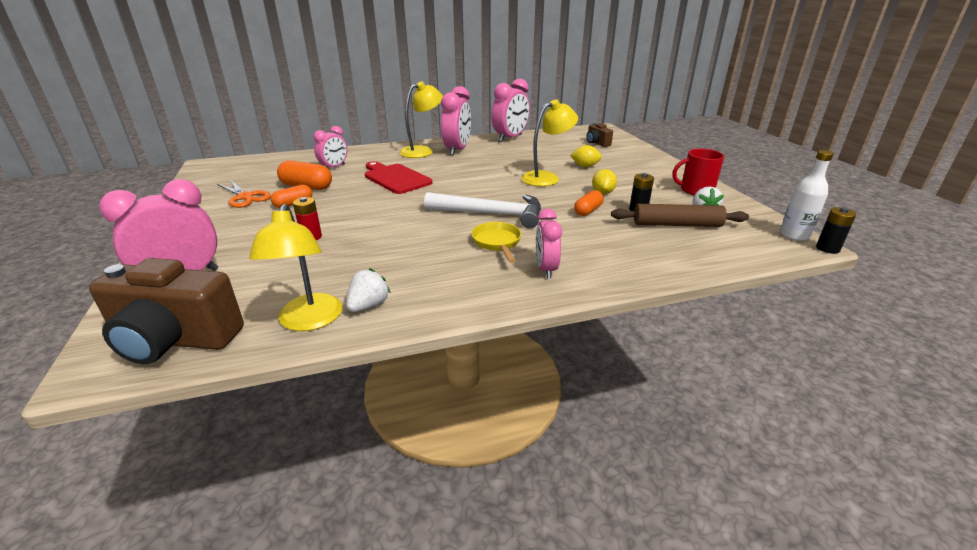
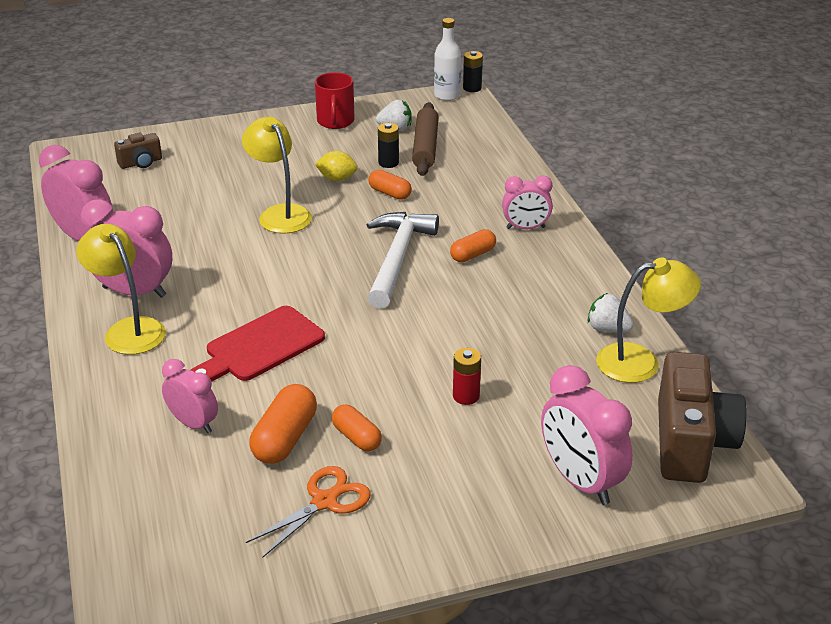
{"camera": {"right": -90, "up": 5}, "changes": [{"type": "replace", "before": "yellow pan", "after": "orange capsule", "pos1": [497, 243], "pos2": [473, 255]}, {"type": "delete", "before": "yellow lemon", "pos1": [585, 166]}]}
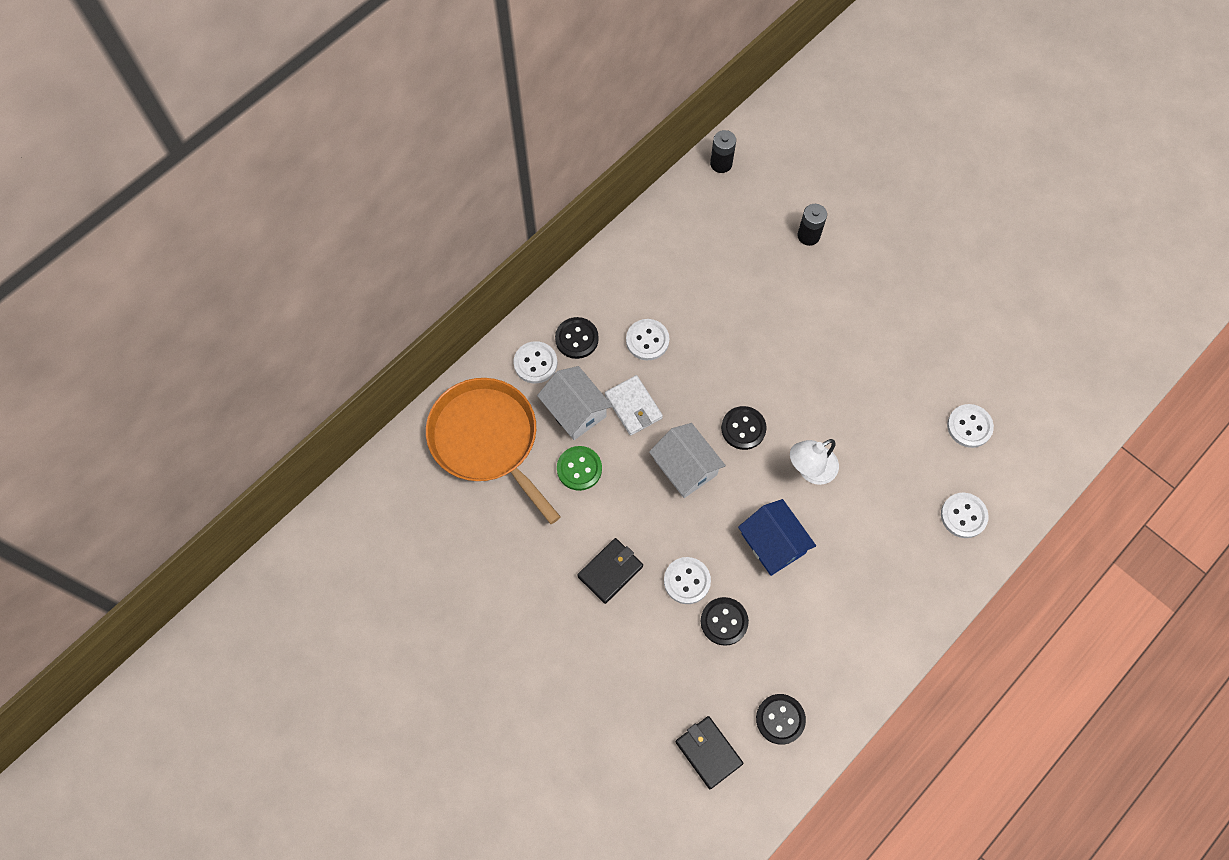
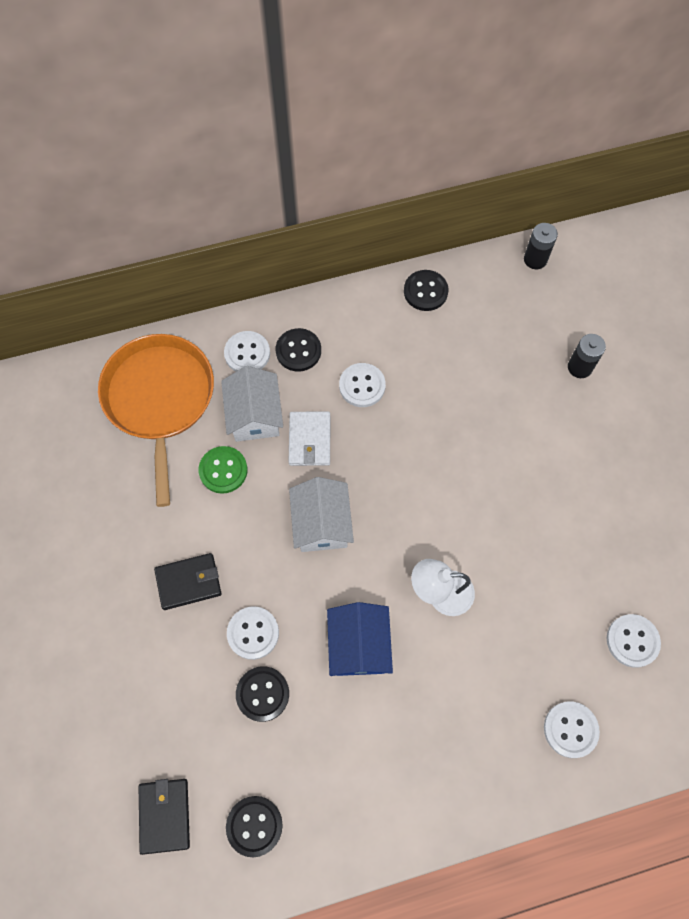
{"camera": {"right": 30, "up": 0}, "changes": [{"type": "move", "before": "black button", "pos1": [743, 428], "pos2": [425, 291]}]}
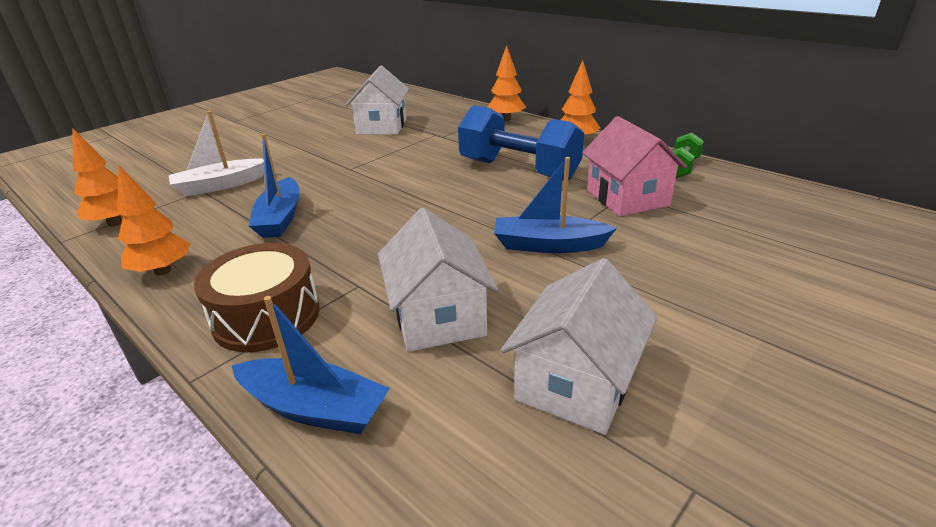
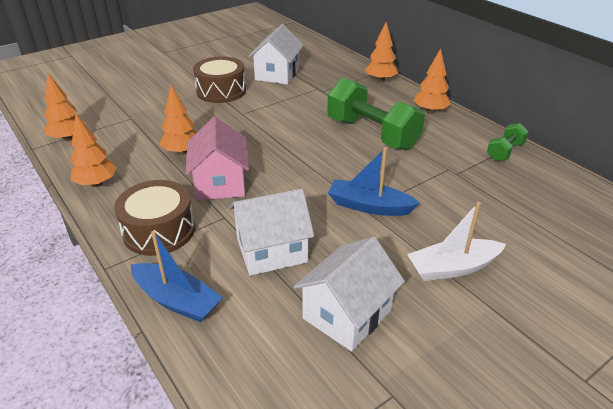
{"camera": {"right": 10, "up": 5}, "changes": [{"type": "replace", "before": "blue boat", "after": "orange tree", "pos1": [280, 218], "pos2": [182, 152]}, {"type": "move", "before": "pink house", "pos1": [627, 198], "pos2": [220, 183]}, {"type": "insert", "after": "brown drum", "pos2": [221, 91]}, {"type": "rotate", "before": "white house", "pos1": [438, 317], "pos2": [272, 250], "turn": 75}, {"type": "recolor", "before": "blue dumbbell", "after": "green dumbbell", "pos1": [518, 170], "pos2": [372, 134]}, {"type": "move", "before": "white boat", "pos1": [220, 185], "pos2": [452, 268]}]}
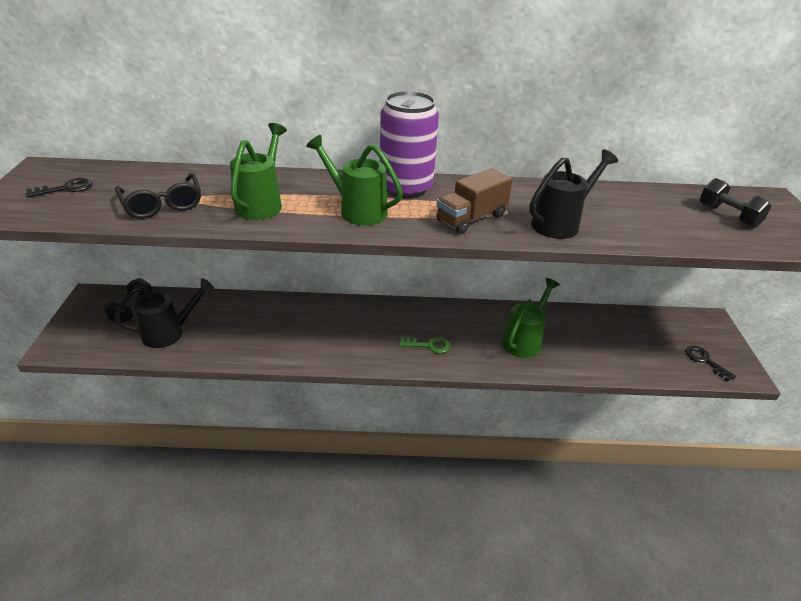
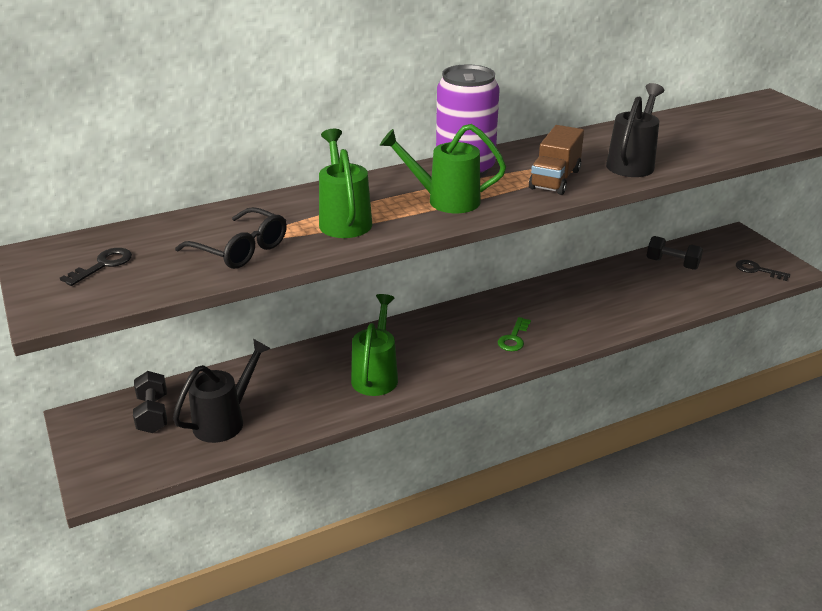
{"camera": {"right": -25, "up": -5}, "changes": [{"type": "move", "before": "green watering can", "pos1": [524, 340], "pos2": [376, 375]}, {"type": "rotate", "before": "green key", "pos1": [428, 345], "pos2": [514, 338], "turn": 135}, {"type": "move", "before": "black dumbbell", "pos1": [728, 216], "pos2": [672, 264]}]}
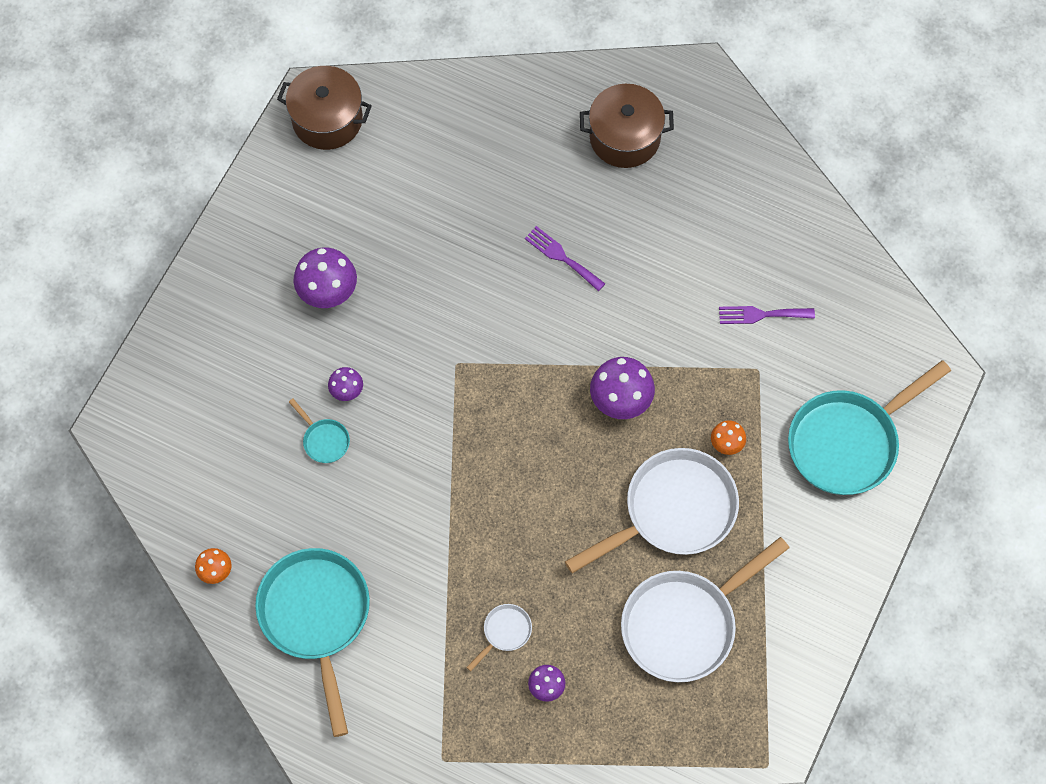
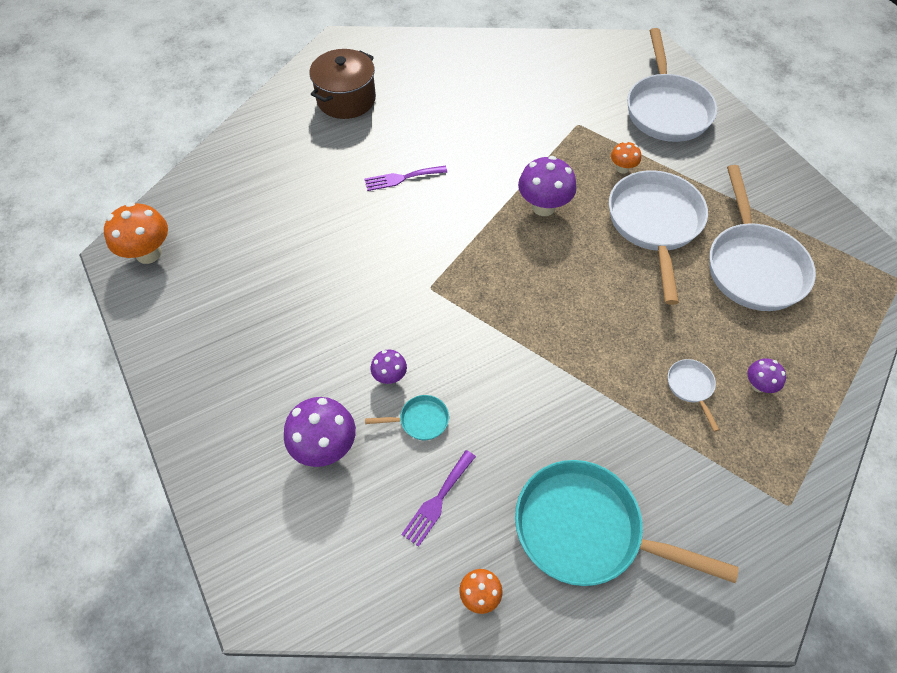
{"camera": {"right": -55, "up": -10}, "changes": [{"type": "replace", "before": "brown pot", "after": "orange mushroom", "pos1": [327, 119], "pos2": [148, 253]}, {"type": "move", "before": "purple mushroom", "pos1": [328, 293], "pos2": [325, 447]}, {"type": "move", "before": "purple fork", "pos1": [761, 314], "pos2": [438, 500]}, {"type": "recolor", "before": "turquoise pan", "after": "white pan", "pos1": [848, 442], "pos2": [666, 110]}]}
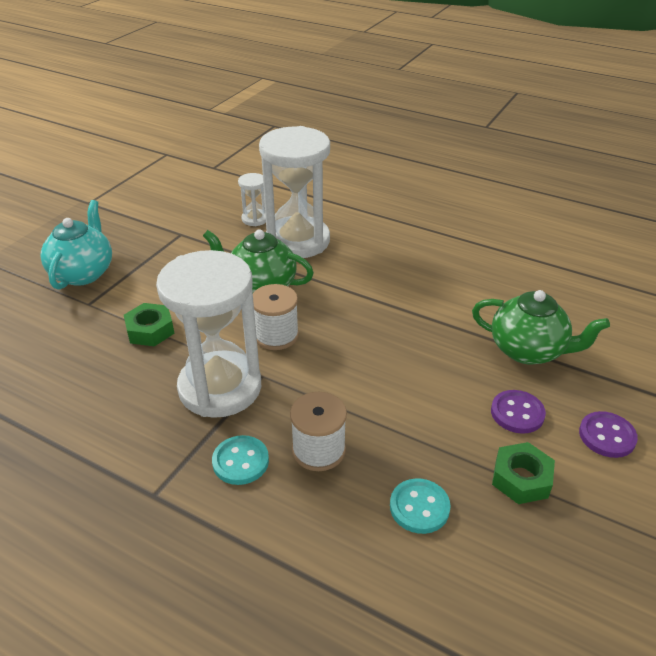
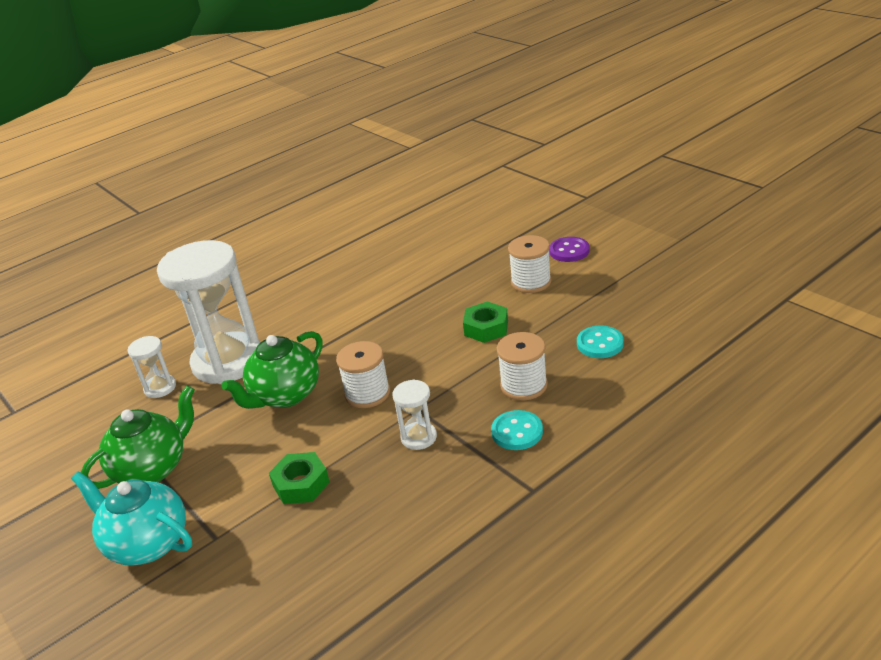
{"camera": {"right": -65, "up": -5}, "changes": [{"type": "move", "before": "green teapot", "pos1": [528, 350], "pos2": [152, 468]}, {"type": "resize", "before": "white hourglass", "pos1": [220, 387], "pos2": [419, 437], "scale": 0.43}, {"type": "move", "before": "green nut", "pos1": [521, 479], "pos2": [486, 328]}, {"type": "replace", "before": "purple button", "after": "white spool", "pos1": [517, 413], "pos2": [531, 282]}]}
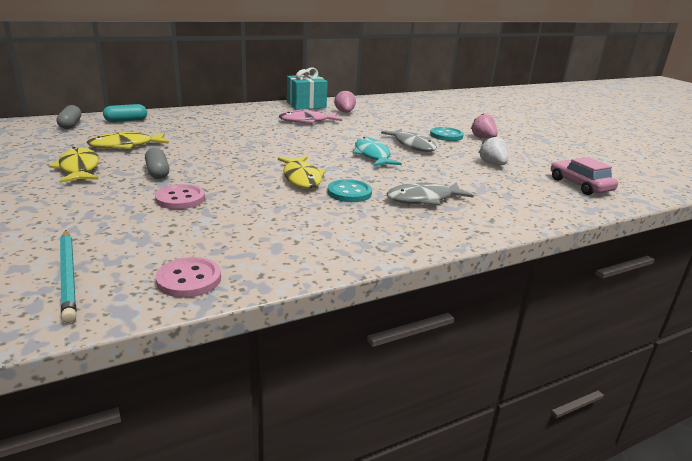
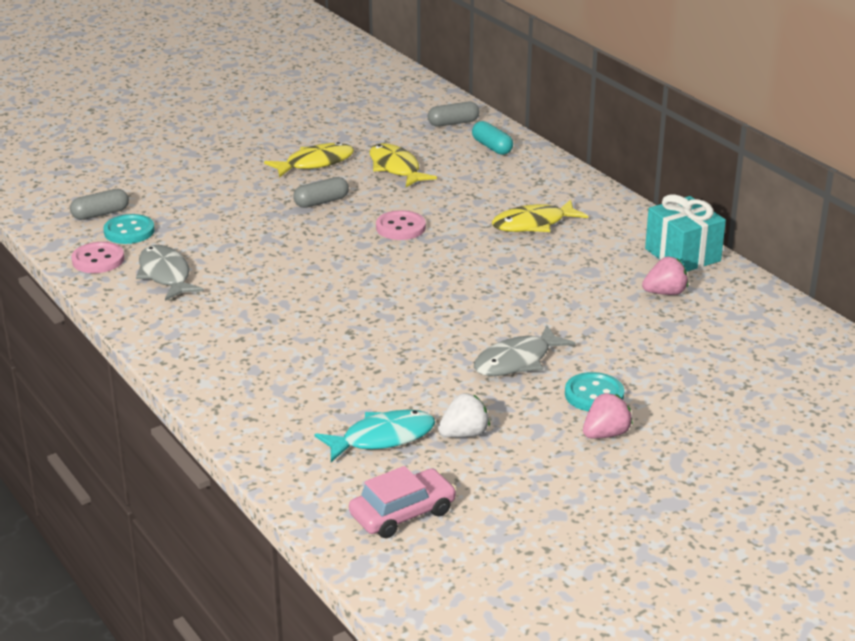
{"camera": {"right": 85, "up": 5}, "changes": [{"type": "replace", "before": "turquoise pencil", "after": "grey capsule", "pos1": [68, 276], "pos2": [100, 214]}, {"type": "move", "before": "turquoise button", "pos1": [349, 193], "pos2": [129, 231]}, {"type": "move", "before": "grey fish", "pos1": [423, 199], "pos2": [165, 275]}, {"type": "move", "before": "turquoise fish", "pos1": [372, 155], "pos2": [382, 438]}, {"type": "move", "before": "pink button", "pos1": [180, 199], "pos2": [400, 227]}, {"type": "move", "before": "yellow fish", "pos1": [302, 178], "pos2": [533, 224]}, {"type": "delete", "before": "pink fish", "pos1": [307, 121]}]}
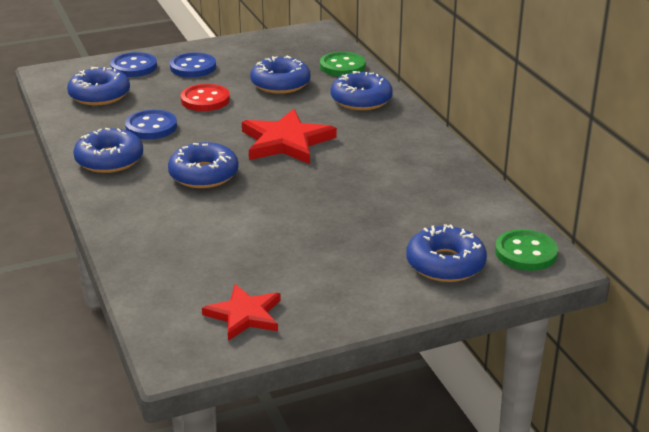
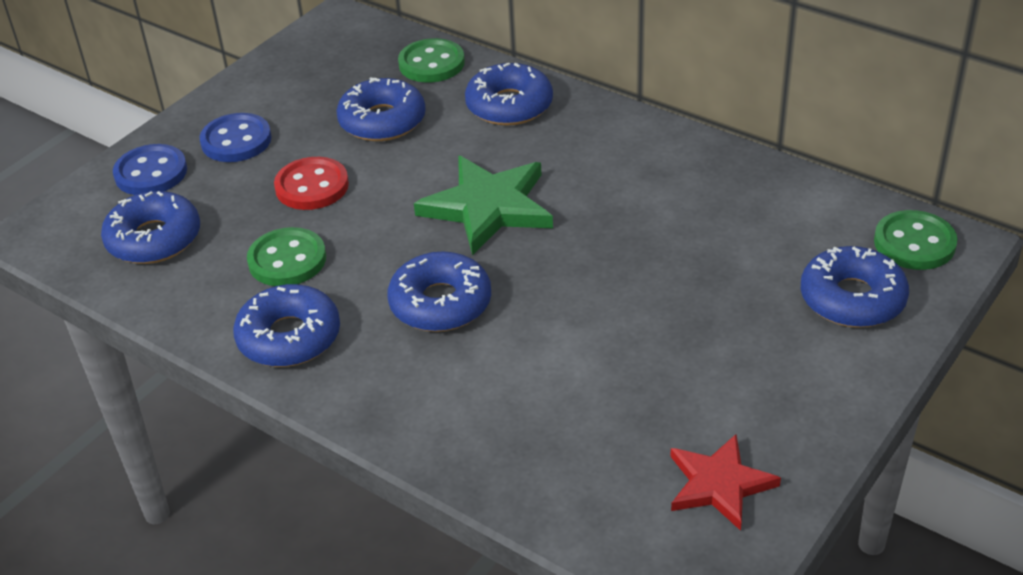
{"camera": {"right": -30, "up": 10}, "changes": [{"type": "recolor", "before": "blue button", "after": "green button", "pos1": [151, 127], "pos2": [287, 260]}, {"type": "recolor", "before": "red star", "after": "green star", "pos1": [286, 142], "pos2": [488, 207]}]}
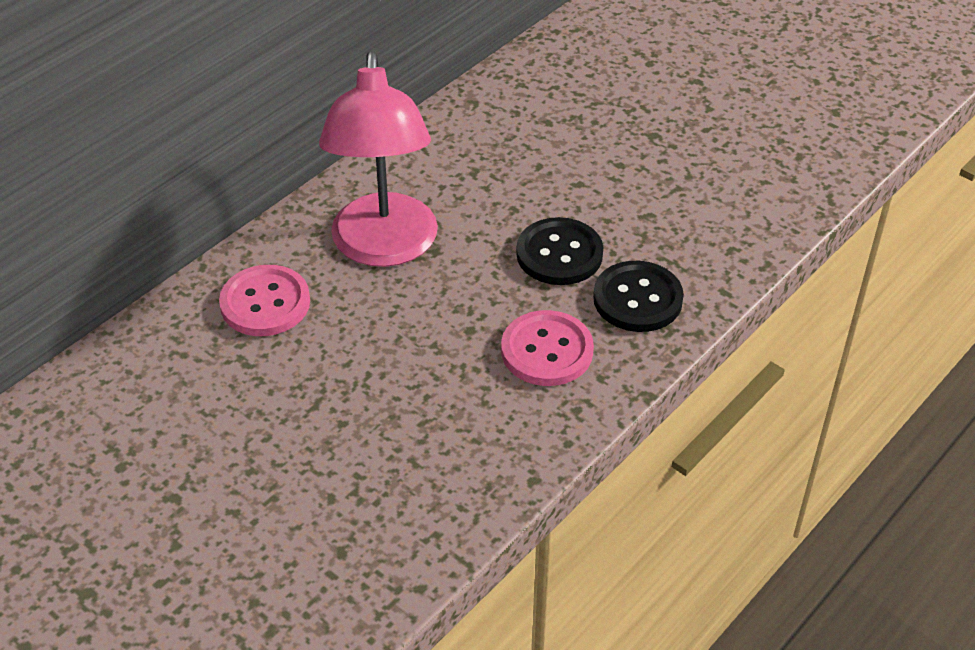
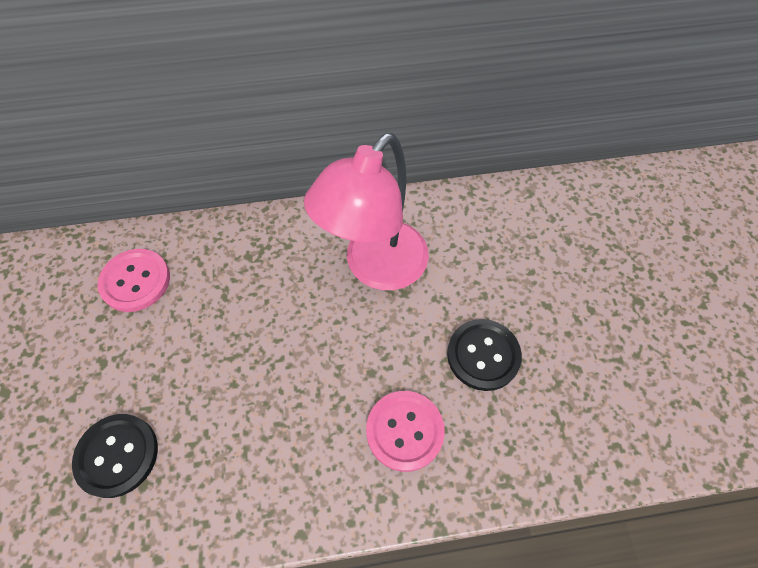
{"camera": {"right": 40, "up": 15}, "changes": [{"type": "move", "before": "black button", "pos1": [637, 299], "pos2": [117, 455]}, {"type": "move", "before": "pink button", "pos1": [265, 303], "pos2": [135, 281]}]}
